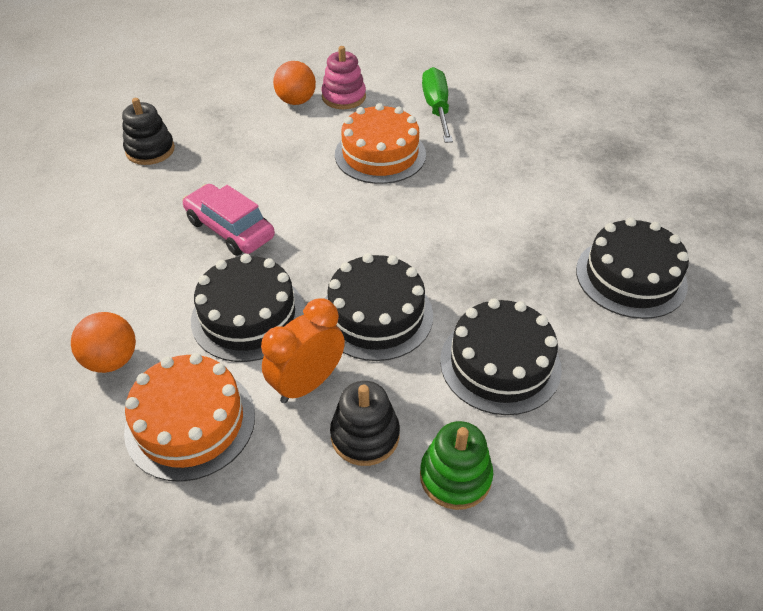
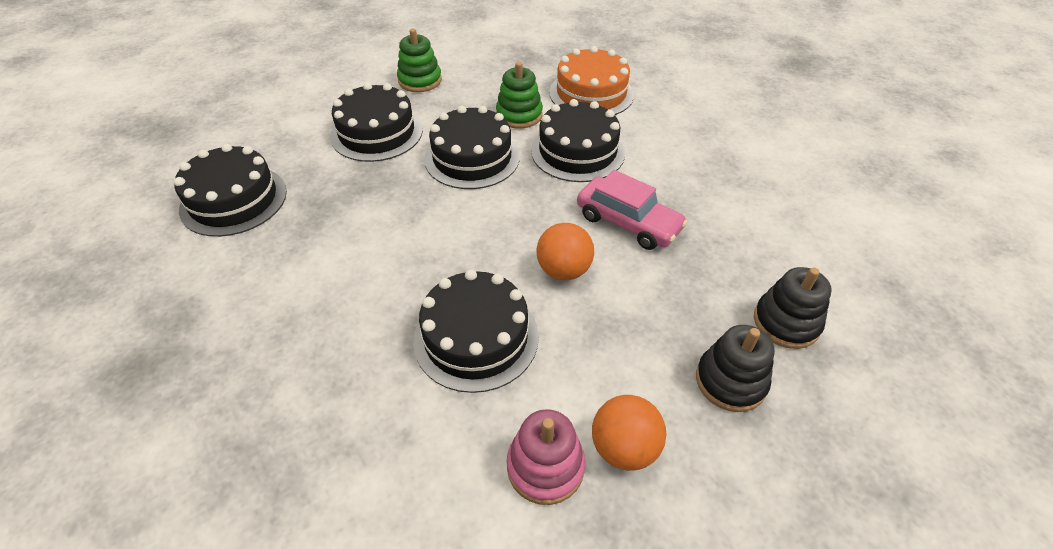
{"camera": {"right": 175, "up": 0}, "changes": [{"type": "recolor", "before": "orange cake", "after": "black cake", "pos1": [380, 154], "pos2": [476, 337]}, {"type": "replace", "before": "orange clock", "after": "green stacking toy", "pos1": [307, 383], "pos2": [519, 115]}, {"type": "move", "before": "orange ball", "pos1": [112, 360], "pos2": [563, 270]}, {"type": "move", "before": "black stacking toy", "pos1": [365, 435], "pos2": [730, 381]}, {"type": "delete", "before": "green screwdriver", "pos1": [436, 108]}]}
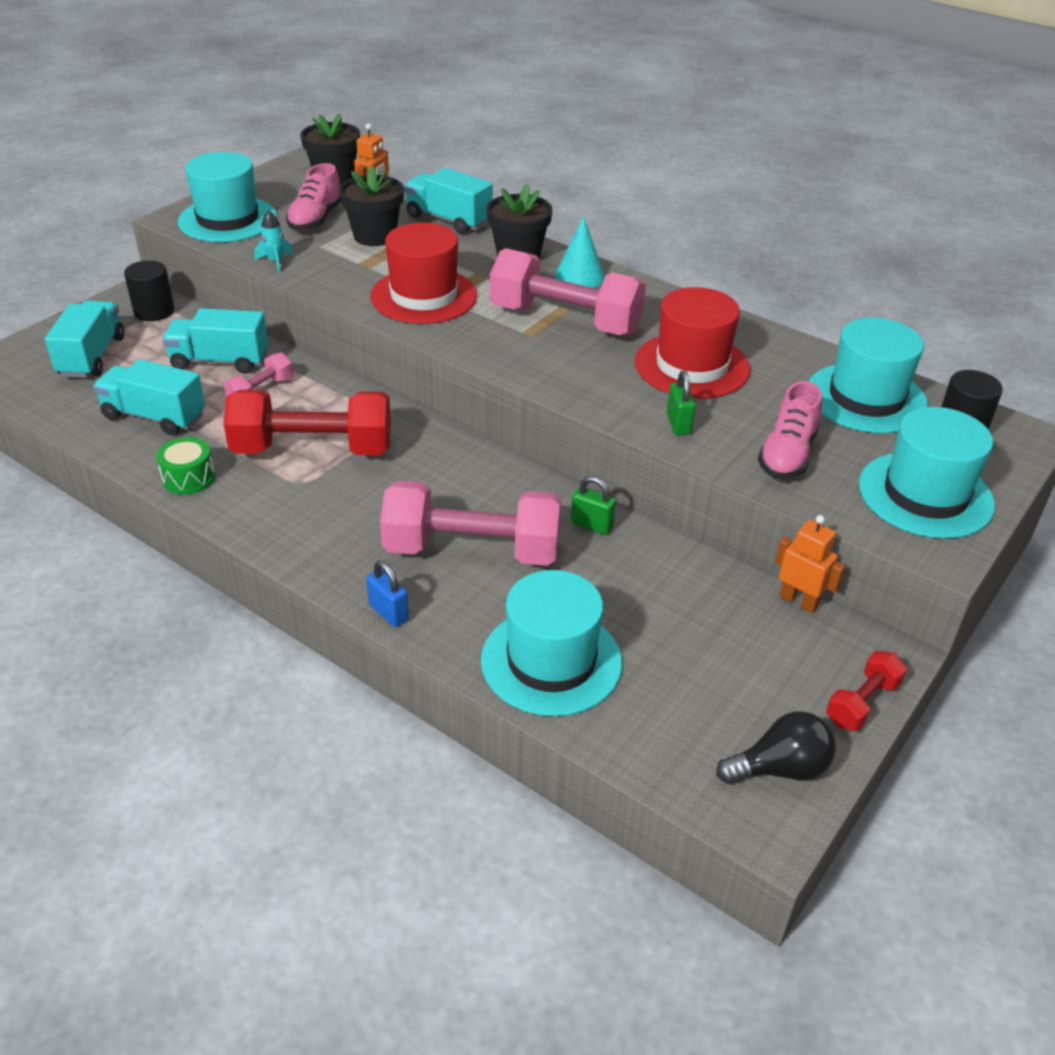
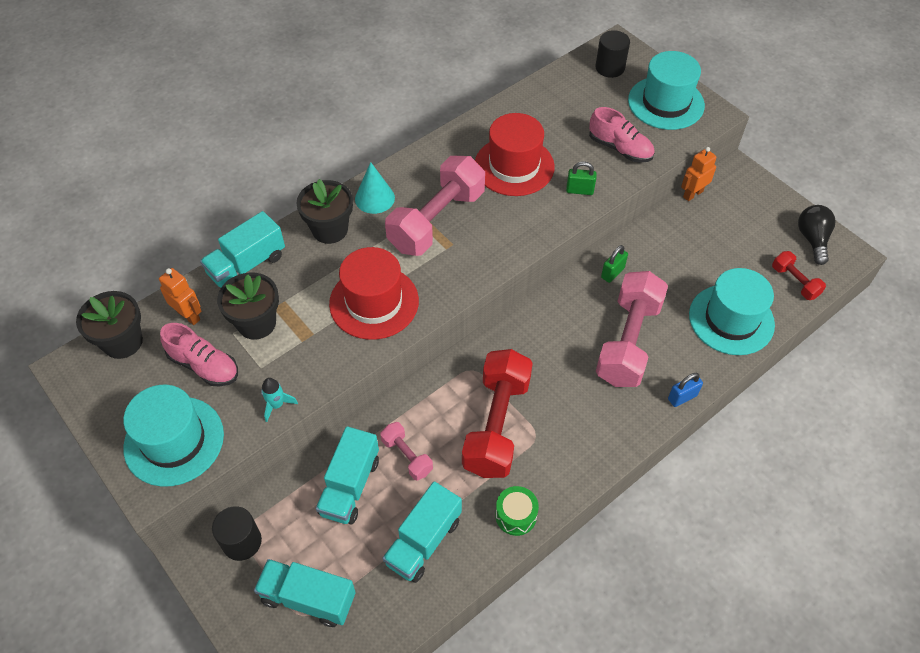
{"camera": {"right": -75, "up": 15}, "changes": [{"type": "move", "before": "red dumbbell", "pos1": [862, 703], "pos2": [795, 282]}, {"type": "delete", "before": "turquoise hat", "pos1": [866, 398]}]}
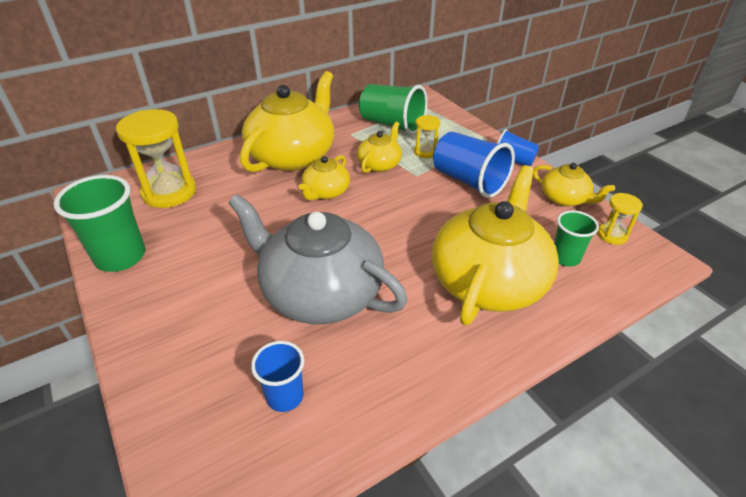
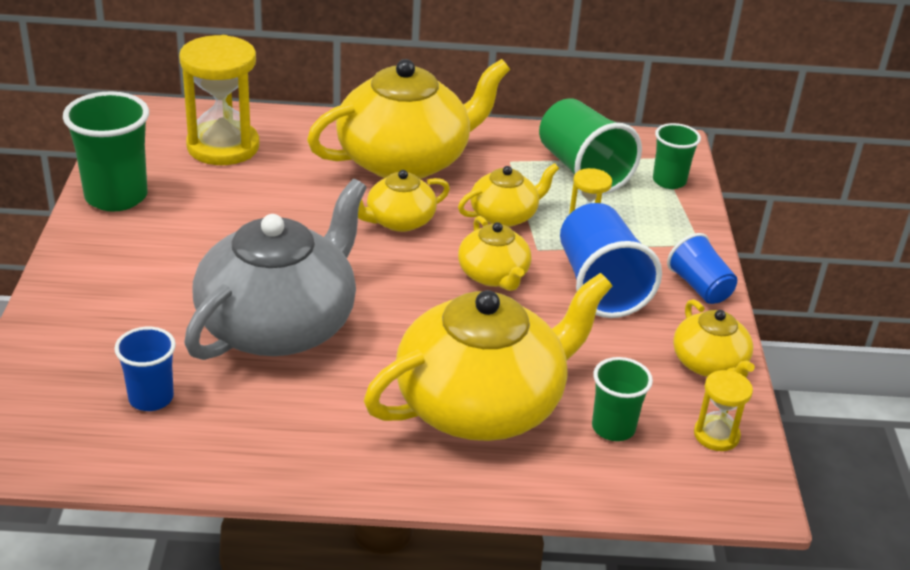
{"camera": {"right": 30, "up": -5}, "changes": [{"type": "rotate", "before": "grey teapot", "pos1": [320, 292], "pos2": [279, 325], "turn": 60}, {"type": "insert", "after": "yellow teapot", "pos2": [493, 275]}, {"type": "insert", "after": "green cup", "pos2": [669, 181]}]}
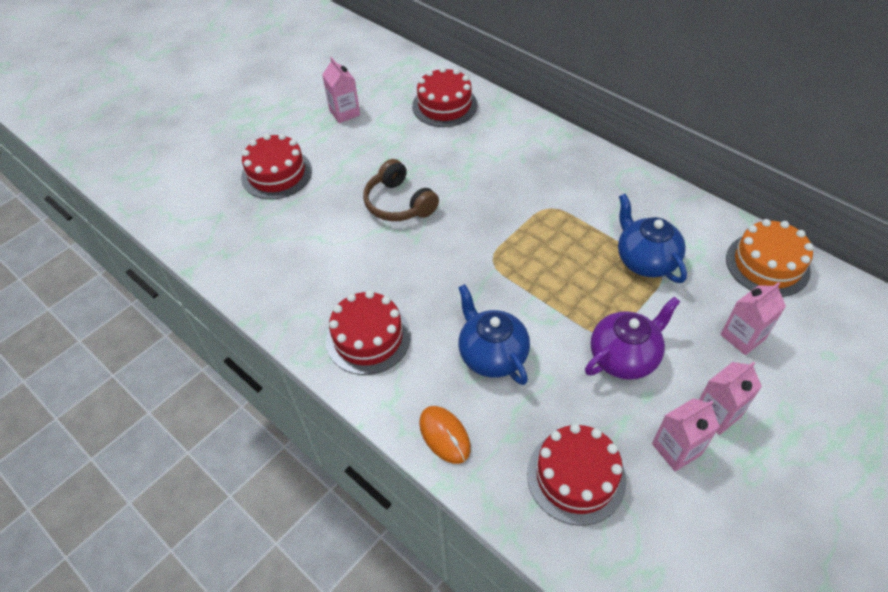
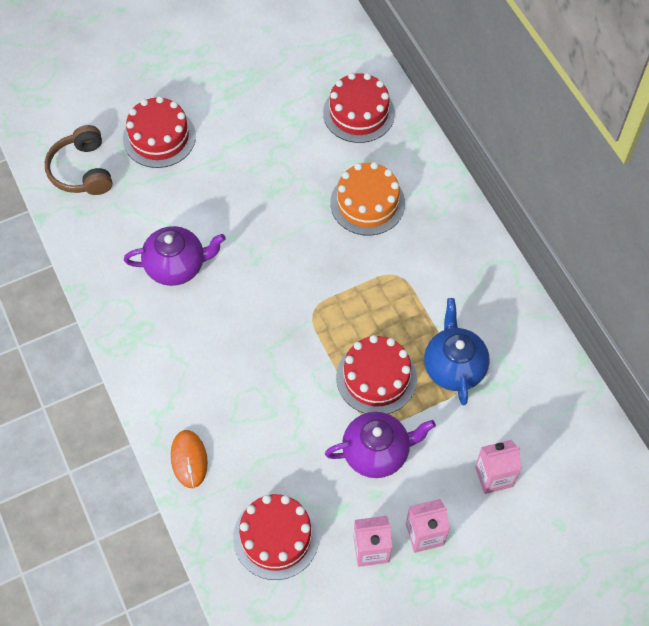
{"camera": {"right": 20, "up": 10}, "changes": [{"type": "move", "before": "brown headphones", "pos1": [399, 203], "pos2": [82, 170]}, {"type": "insert", "after": "purple teapot", "pos2": [176, 266]}, {"type": "move", "before": "orange cake", "pos1": [767, 264], "pos2": [367, 203]}, {"type": "move", "before": "red cake", "pos1": [368, 338], "pos2": [376, 377]}, {"type": "delete", "before": "pink carton", "pos1": [344, 113]}, {"type": "delete", "before": "blue teapot", "pos1": [492, 355]}]}
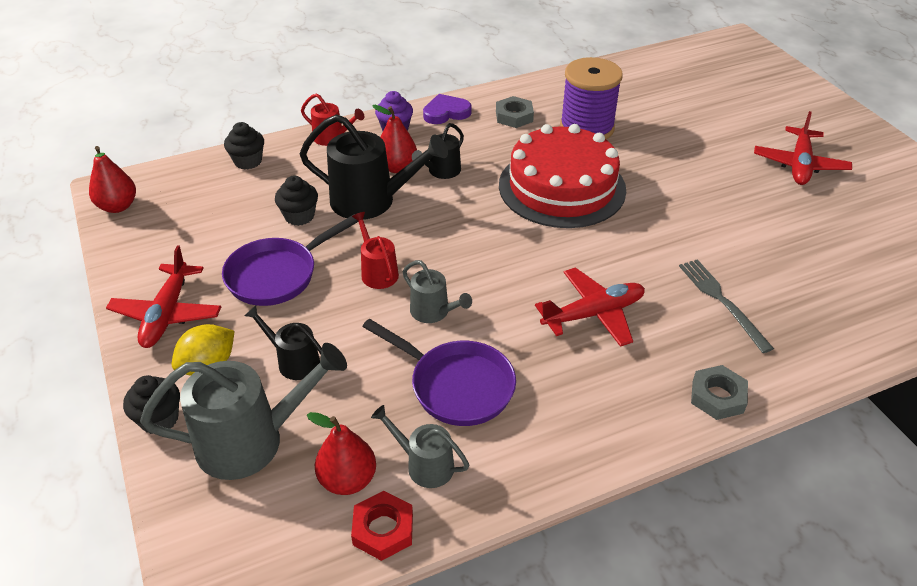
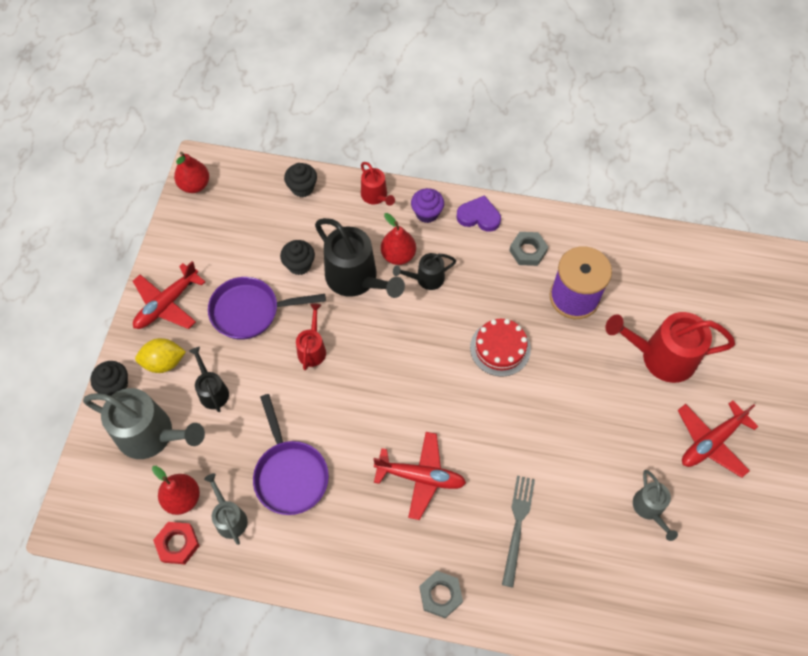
{"camera": {"right": 35, "up": 20}, "changes": [{"type": "resize", "before": "red cake", "pos1": [562, 187], "pos2": [500, 348], "scale": 0.55}, {"type": "insert", "after": "red watering can", "pos2": [661, 357]}, {"type": "move", "before": "grey watering can", "pos1": [433, 312], "pos2": [649, 508]}]}
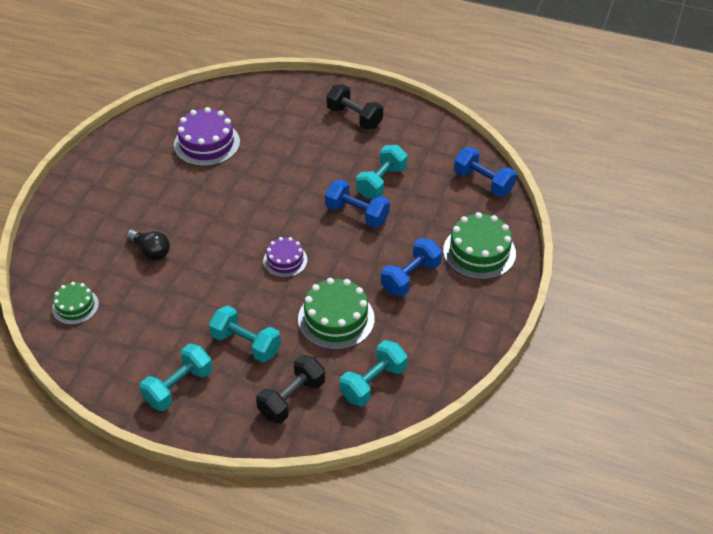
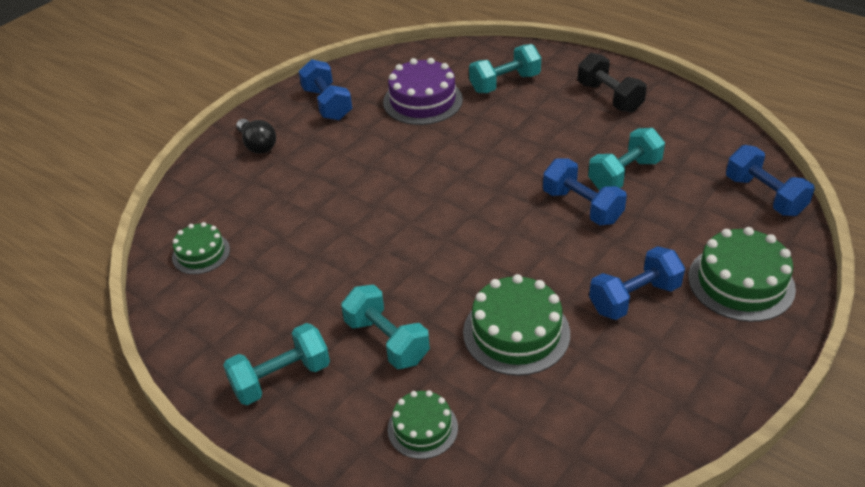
{"camera": {"right": 20, "up": -5}, "changes": [{"type": "move", "before": "black light bulb", "pos1": [151, 251], "pos2": [257, 145]}, {"type": "insert", "after": "blue dumbbell", "pos2": [327, 104]}, {"type": "replace", "before": "black dumbbell", "after": "green cake", "pos1": [292, 398], "pos2": [422, 428]}, {"type": "move", "before": "turquoise dumbbell", "pos1": [373, 383], "pos2": [505, 83]}, {"type": "delete", "before": "purple cake", "pos1": [285, 260]}]}
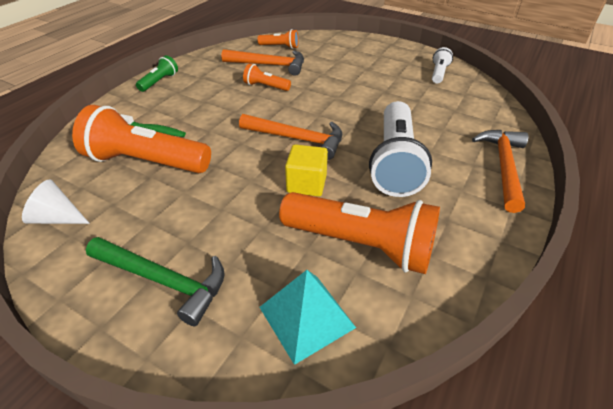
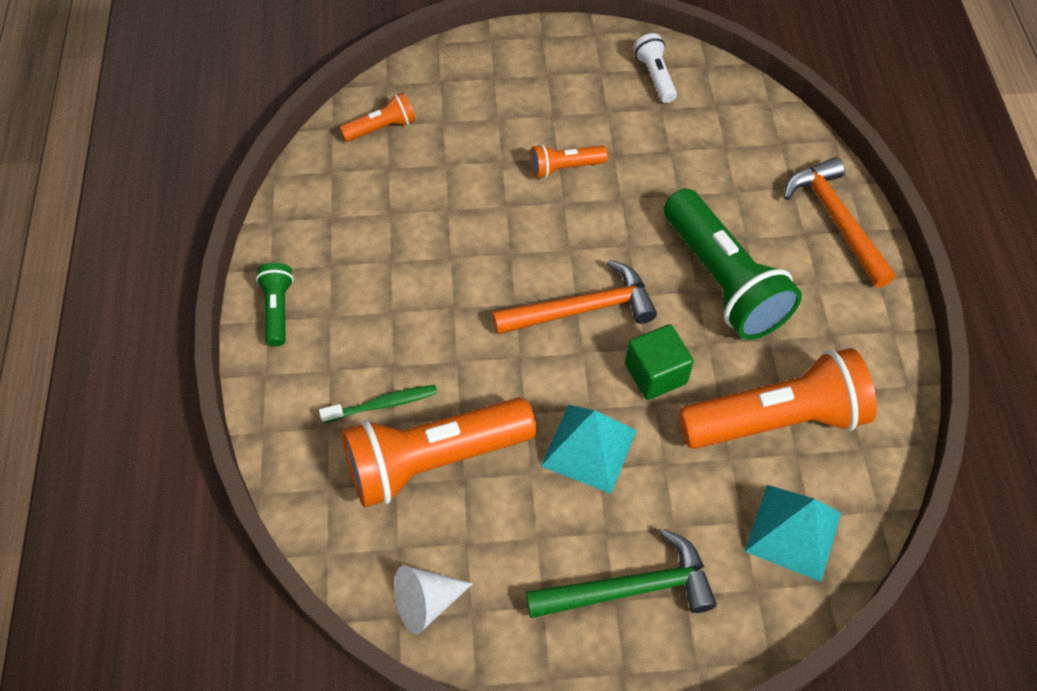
{"camera": {"right": -35, "up": 15}, "changes": [{"type": "move", "before": "orange flashlight", "pos1": [265, 86], "pos2": [564, 168]}, {"type": "insert", "after": "turquoise pyramid", "pos2": [589, 448]}, {"type": "recolor", "before": "yellow cube", "after": "green cube", "pos1": [306, 184], "pos2": [655, 374]}, {"type": "recolor", "before": "white flashlight", "after": "green flashlight", "pos1": [394, 162], "pos2": [722, 281]}, {"type": "delete", "before": "orange hammer", "pos1": [269, 65]}]}
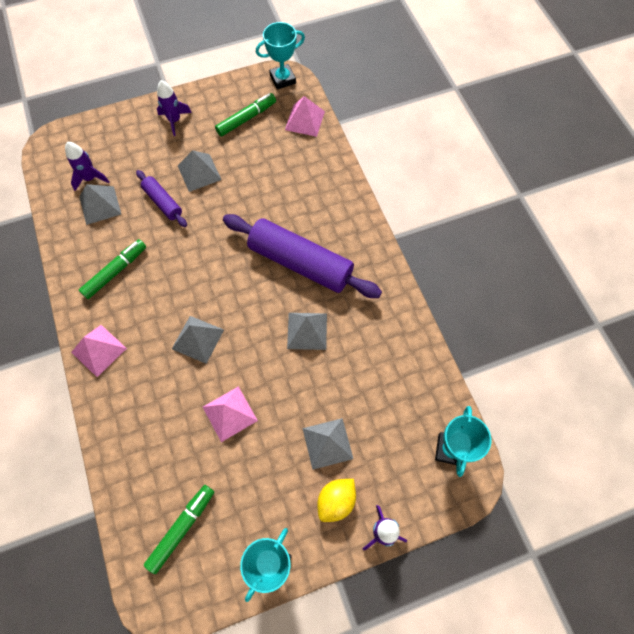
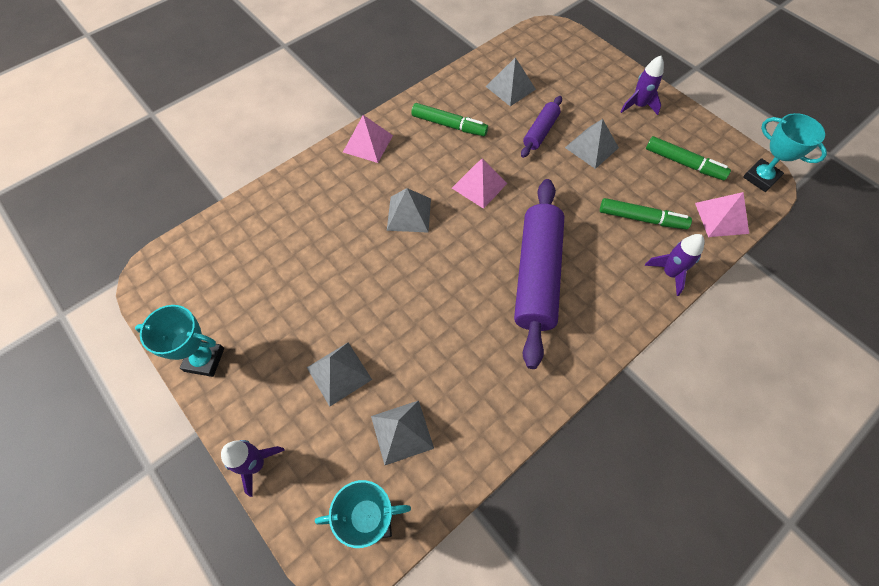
{"camera": {"right": 70, "up": -5}, "changes": [{"type": "move", "before": "grey pyramid", "pos1": [307, 331], "pos2": [402, 432]}, {"type": "move", "before": "pink pyramid", "pos1": [229, 413], "pos2": [479, 185]}, {"type": "move", "before": "green marker", "pos1": [182, 528], "pos2": [641, 219]}, {"type": "move", "before": "purple rocket", "pos1": [90, 178], "pos2": [669, 273]}, {"type": "delete", "before": "yellow lemon", "pos1": [336, 501]}]}
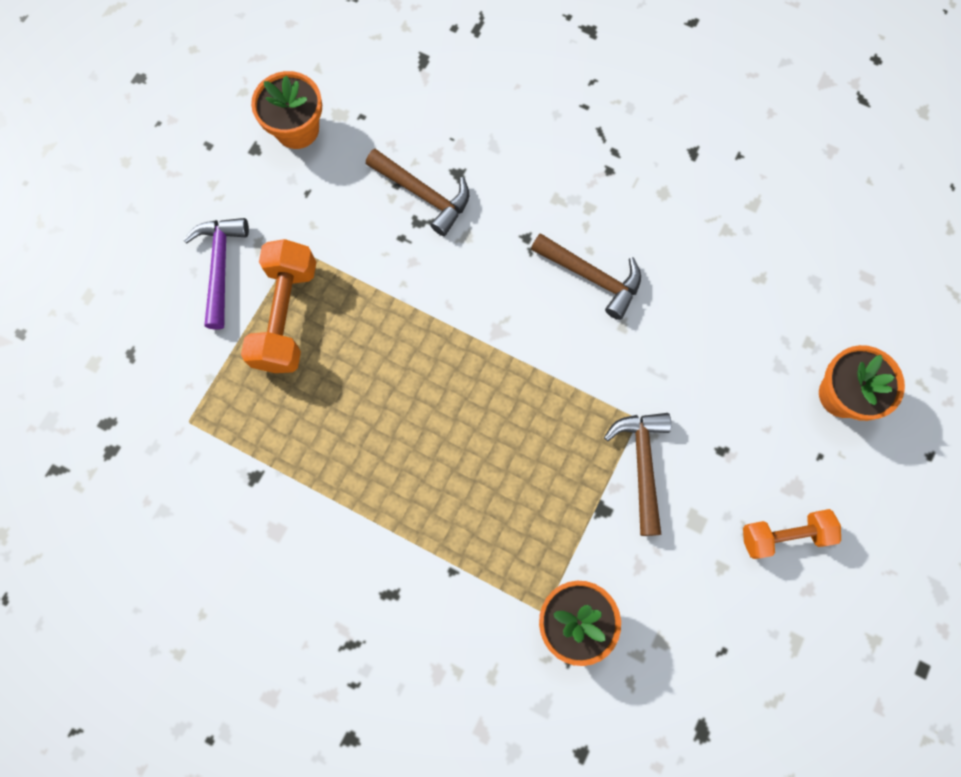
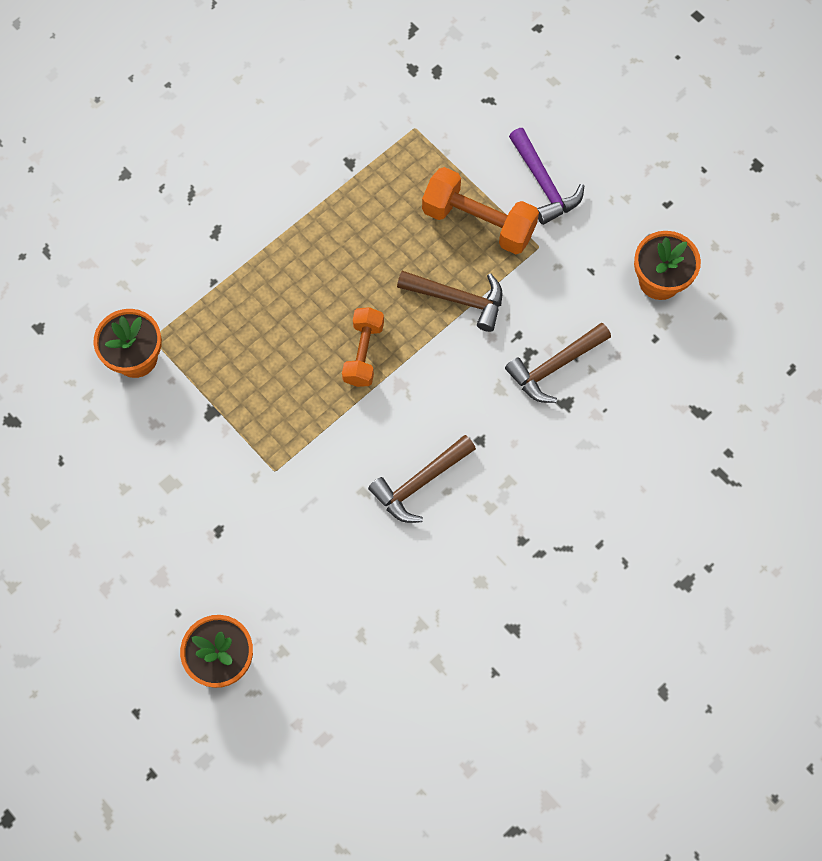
{"camera": {"right": 110, "up": -5}, "changes": [{"type": "move", "before": "orange dumbbell", "pos1": [784, 535], "pos2": [363, 353]}, {"type": "move", "before": "brown hammer", "pos1": [642, 464], "pos2": [458, 299]}, {"type": "rotate", "before": "purple hammer", "pos1": [220, 266], "pos2": [544, 184], "turn": 45}]}
